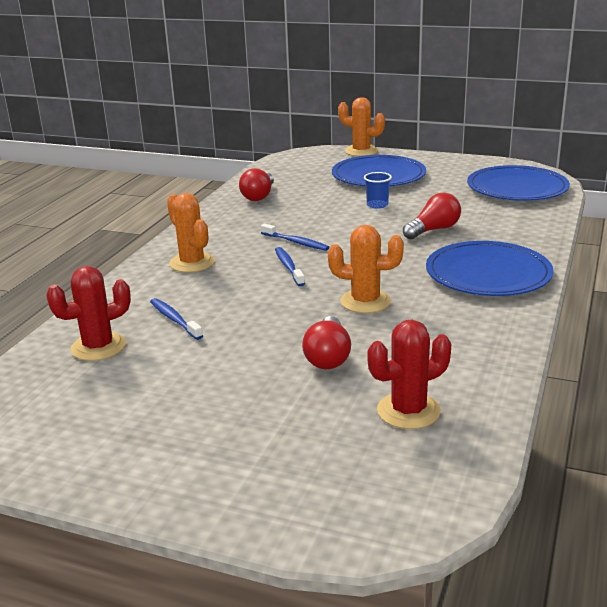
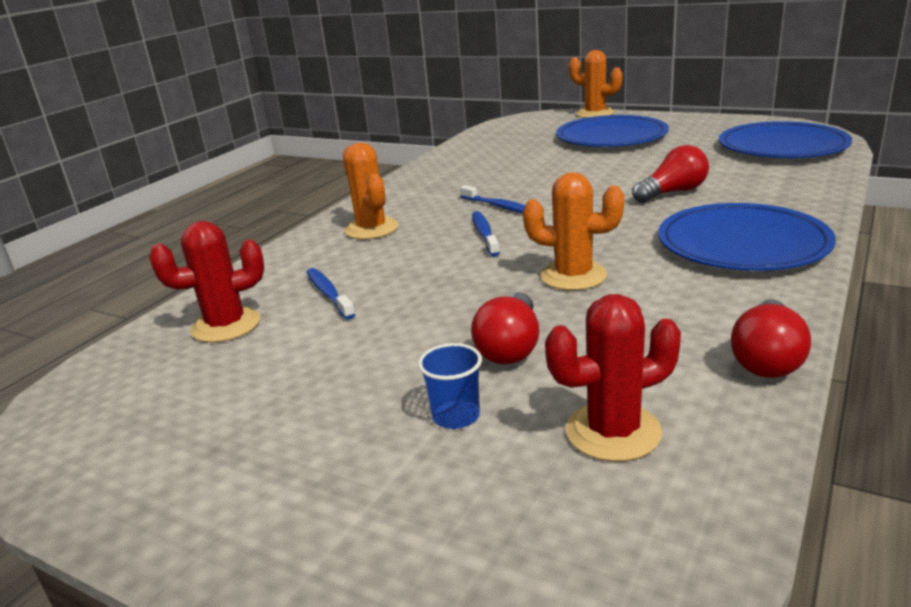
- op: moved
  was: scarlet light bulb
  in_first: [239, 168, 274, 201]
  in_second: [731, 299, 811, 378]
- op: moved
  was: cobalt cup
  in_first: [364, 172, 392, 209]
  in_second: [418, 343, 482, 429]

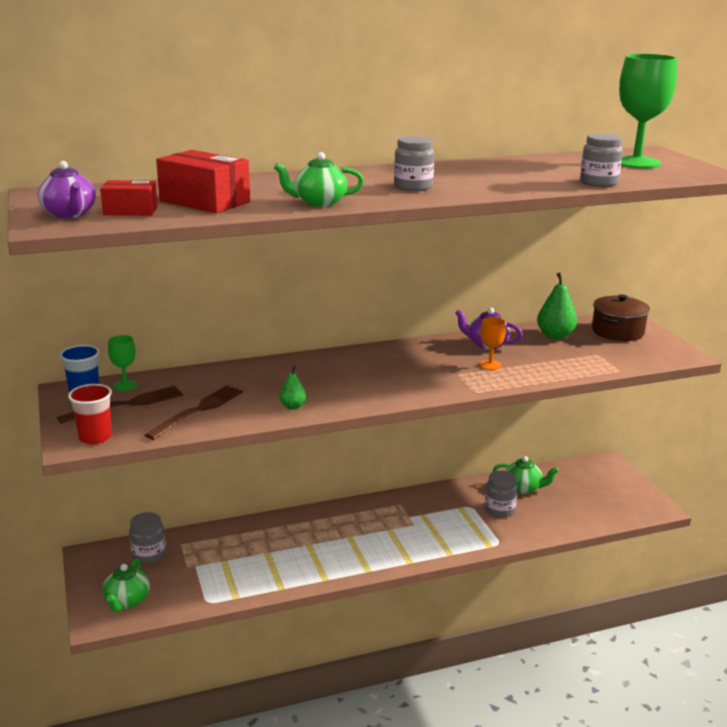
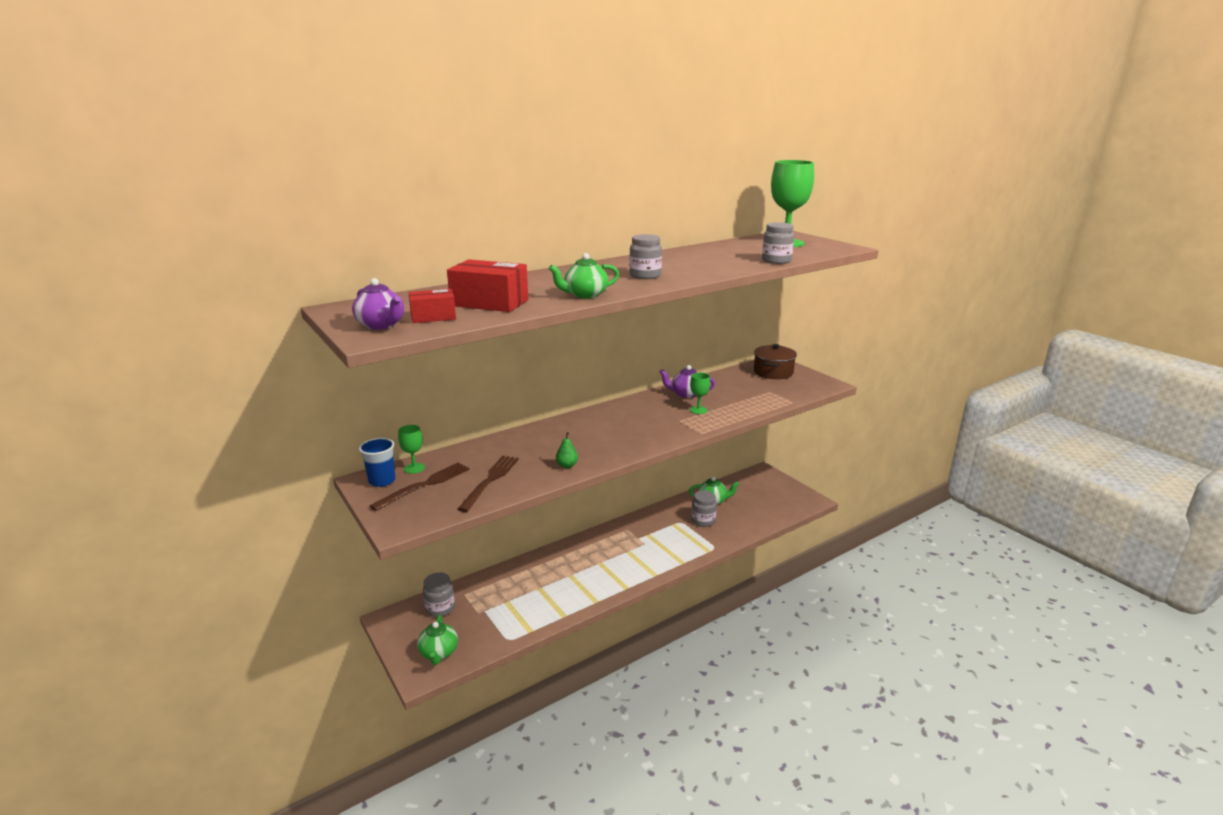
- op: removed
  was: green pear
  in_first: [537, 272, 577, 339]
- op: recoloured
  was: bright orange chalice
  now: green chalice
  in_first: [479, 317, 506, 370]
  in_second: [690, 373, 710, 414]
- op: removed
  was: scarlet cup
  in_first: [68, 384, 112, 444]

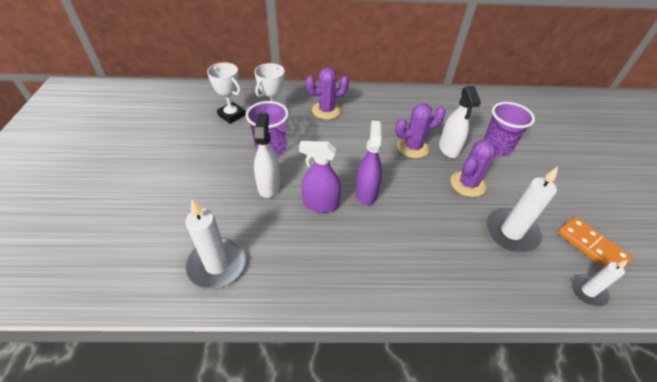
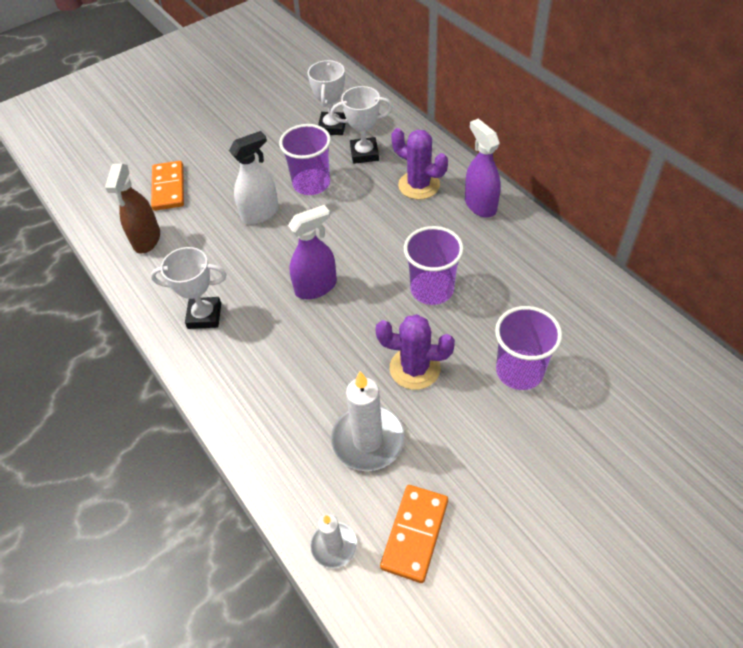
- op: removed
  was: white sprayer
  in_first: [439, 86, 481, 158]
- op: replaced
  was: violet saguaro cactus
  now: violet cup
  in_first: [395, 104, 446, 158]
  in_second: [404, 226, 464, 305]
- op: moved
  was: violet sprayer
  in_first: [299, 141, 341, 213]
  in_second: [465, 119, 501, 218]
- op: replaced
  was: white wax candle
  now: russet sprayer
  in_first: [185, 199, 246, 289]
  in_second: [105, 164, 160, 254]
- op: added
  now: bright orange domino piece
  in_second: [151, 161, 184, 211]
- op: added
  now: white award cup
  in_second: [150, 247, 227, 329]

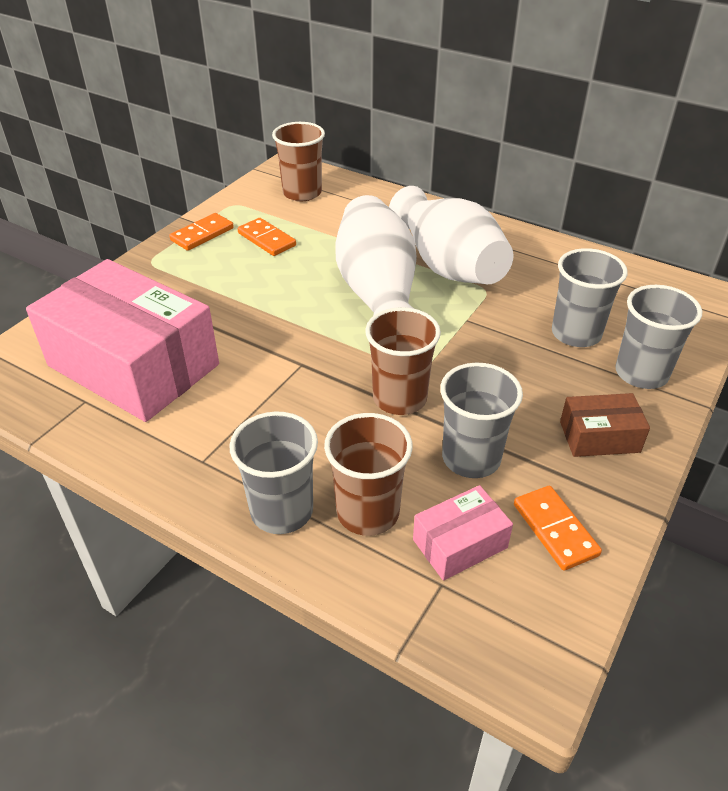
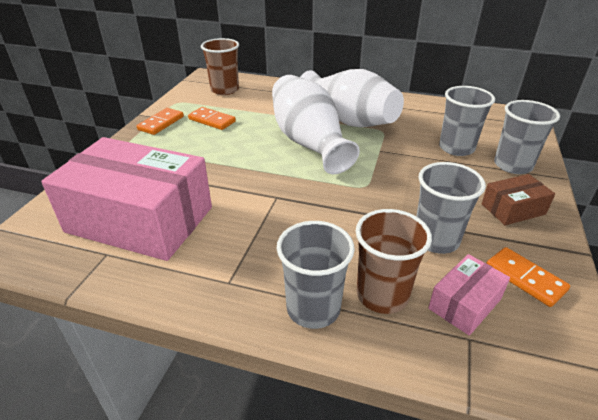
- op: removed
  was: russet cup
  in_first: [365, 307, 441, 415]

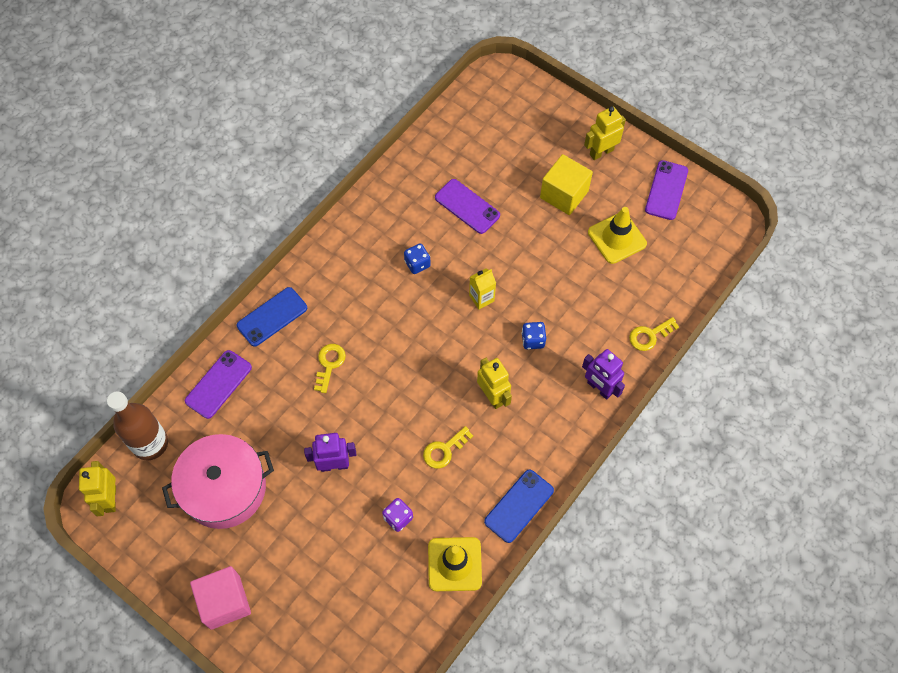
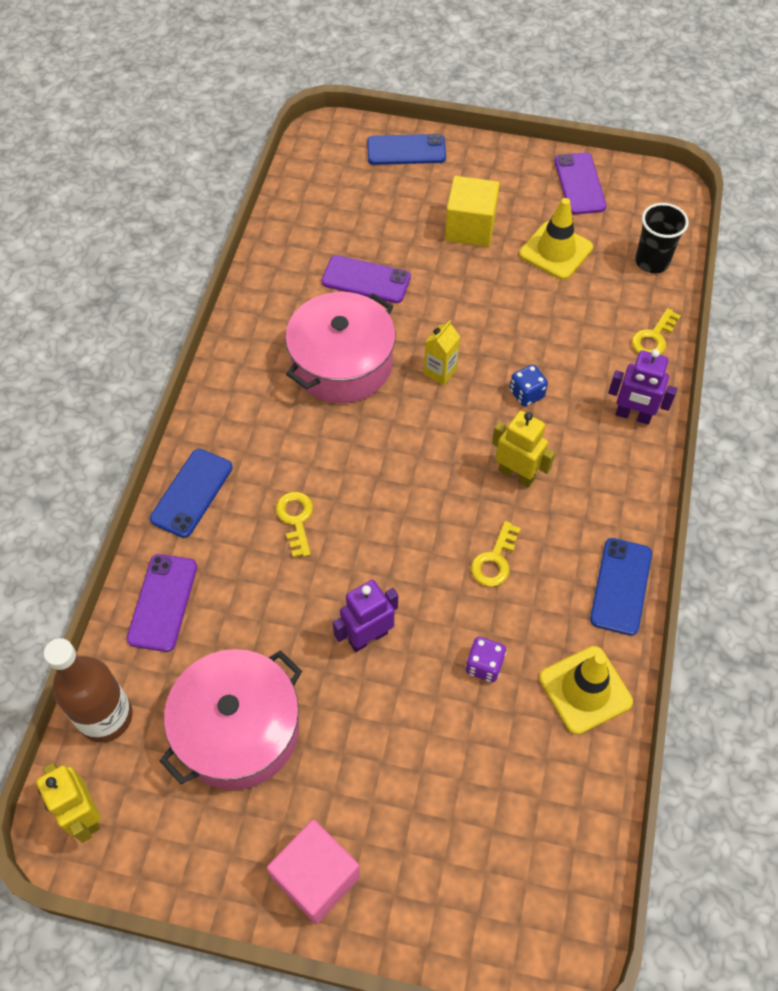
- op: removed
  was: golden robot figure
  in_first: [584, 106, 626, 160]
- op: replaced
  was: cobalt game die
  now: rose-pink stockpot
  in_first: [404, 243, 431, 274]
  in_second: [285, 292, 396, 403]
- op: added
  now: cobalt mobile phone
  in_second: [367, 134, 446, 165]
- op: added
  now: black cup
  in_second: [635, 203, 689, 273]

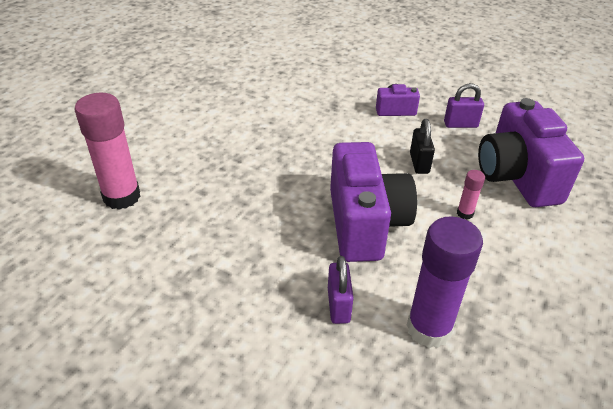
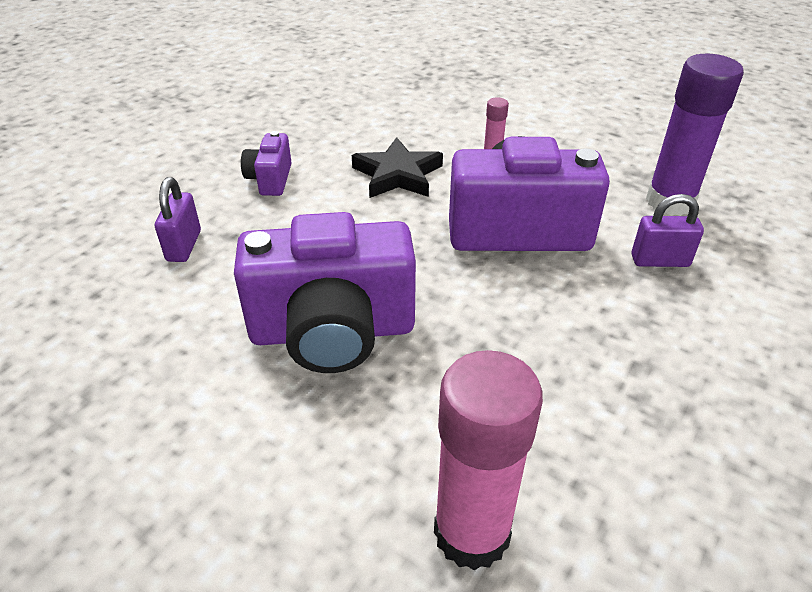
- op: moved
  was: violet padlock
  in_first: [444, 83, 484, 128]
  in_second: [155, 177, 201, 262]
- op: moved
  was: violet photo camera
  in_first: [478, 98, 584, 207]
  in_second: [234, 212, 416, 373]
- op: replaced
  was: black padlock
  now: black star
  in_first: [410, 119, 435, 174]
  in_second: [352, 137, 443, 198]

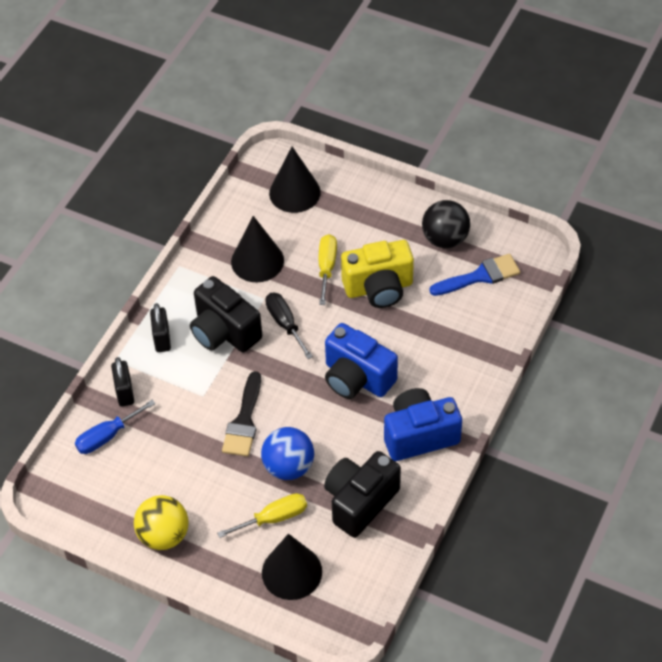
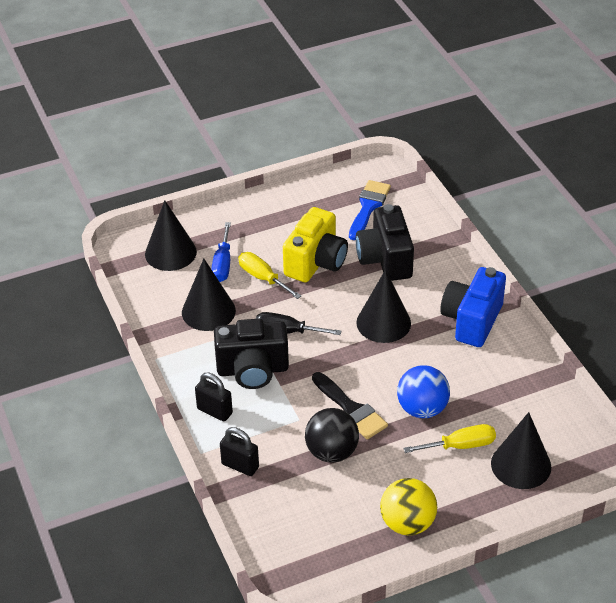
- op: moved
  was: black play ball
  in_first: [422, 200, 470, 248]
  in_second: [305, 408, 359, 463]
- op: replaced
  was: cobalt photo camera
  now: black cone shape
  in_first: [325, 323, 398, 399]
  in_second: [356, 270, 411, 343]
- op: moved
  was: cobalt hand screwdriver
  in_first: [75, 400, 156, 454]
  in_second: [211, 222, 231, 282]
- op: moved
  was: black photo camera
  in_first: [324, 451, 401, 538]
  in_second: [356, 204, 414, 281]
- op: turned
  was: golden hand screwdriver
  in_first: [217, 493, 307, 538]
  in_second: [403, 424, 496, 453]
  clockwise: 60

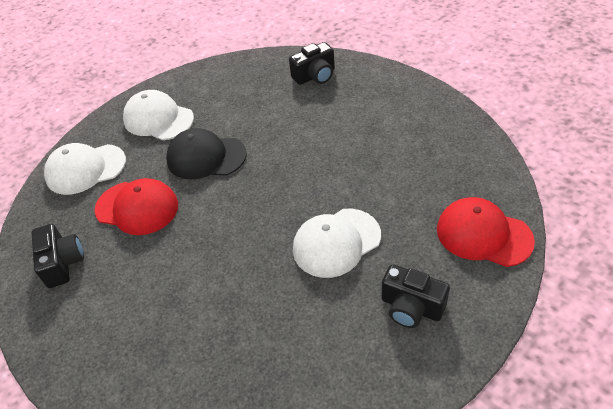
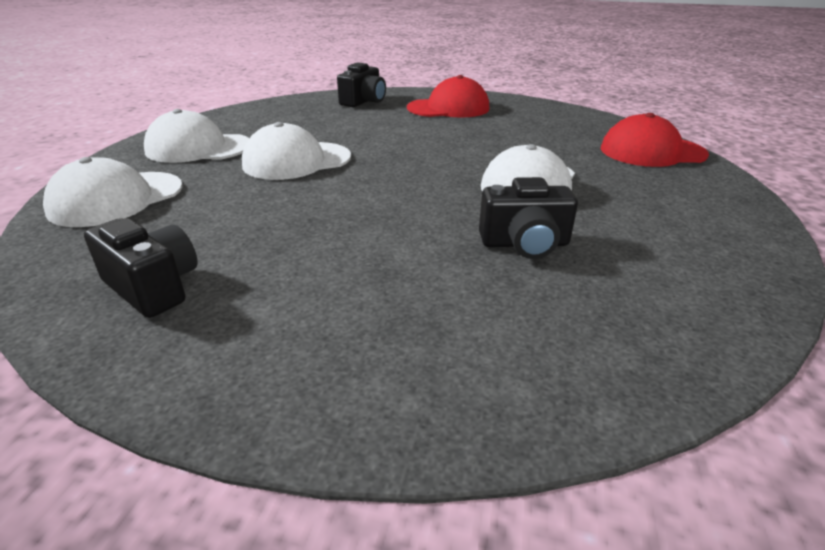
- op: recoloured
  was: black peaked cap
  now: white peaked cap
  in_first: [166, 128, 246, 180]
  in_second: [242, 122, 351, 180]
- op: moved
  was: scarlet peaked cap
  in_first: [94, 178, 178, 235]
  in_second: [407, 75, 490, 117]
- op: moved
  was: black photo camera
  in_first: [382, 264, 450, 328]
  in_second: [479, 177, 578, 259]

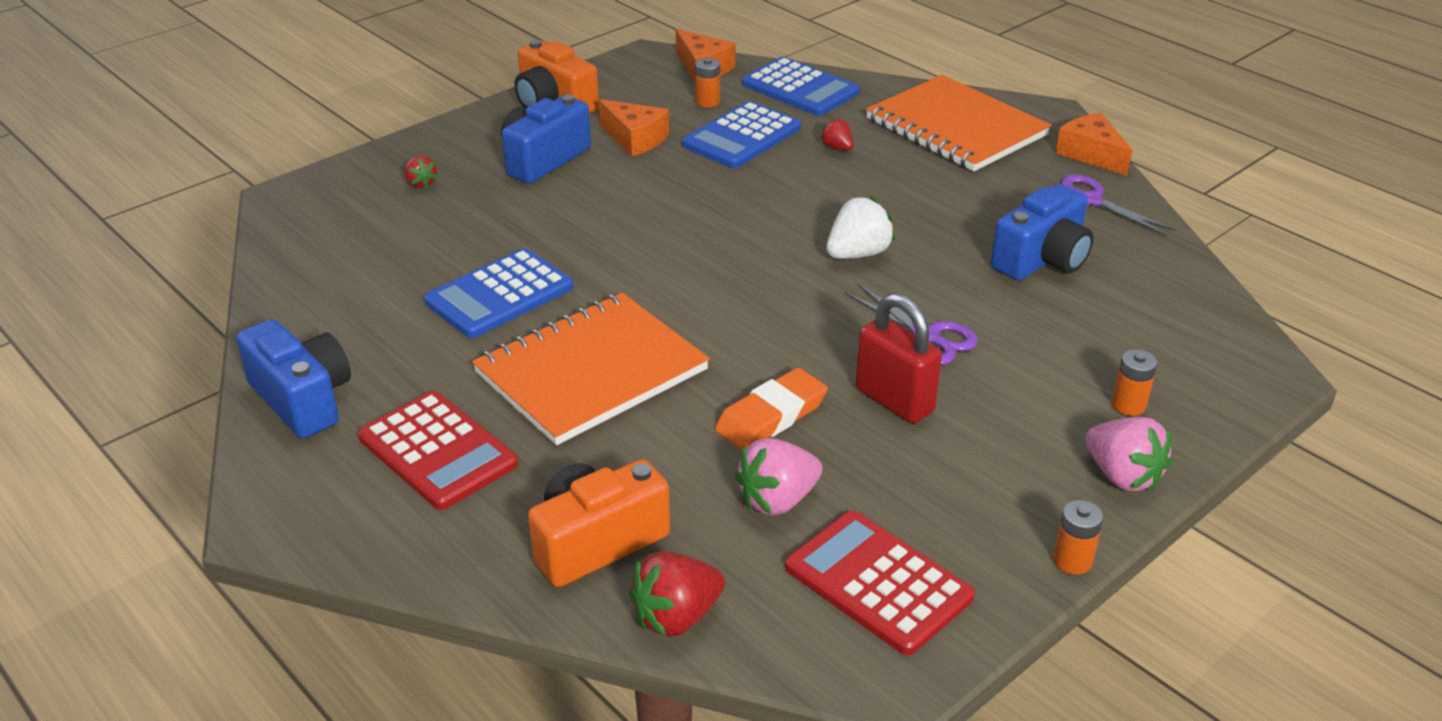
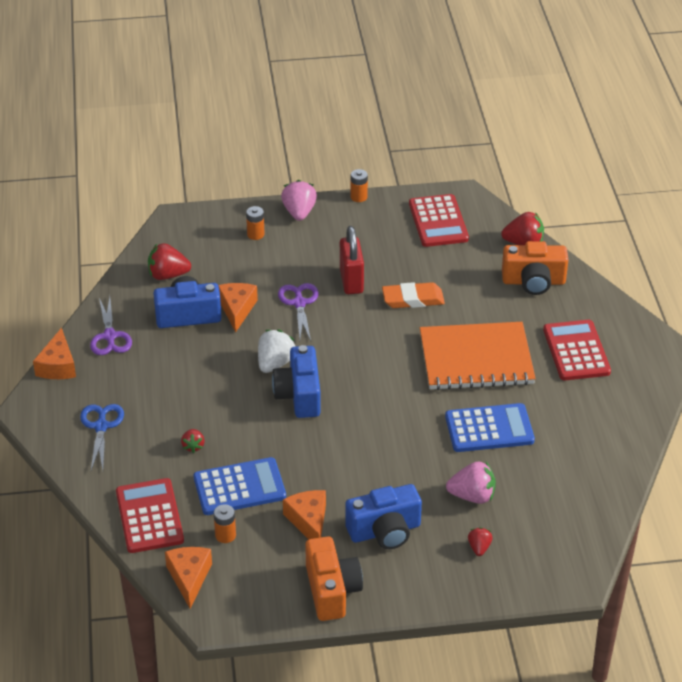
- op: recoloured
  was: cobalt adding machine
  now: scarlet adding machine
  in_first: [742, 57, 860, 116]
  in_second: [116, 478, 184, 553]
- op: replaced
  was: bright orange notepad
  now: cobalt shears
  in_first: [866, 75, 1051, 172]
  in_second: [80, 404, 124, 470]
- op: turned
  was: white toy strawberry
  in_first: [826, 197, 895, 259]
  in_second: [258, 330, 295, 373]
  clockwise: 120
- op: moved
  was: cobalt photo camera
  in_first: [236, 319, 351, 438]
  in_second: [272, 345, 321, 418]
- op: moved
  was: rose-pink toy strawberry
  in_first: [735, 438, 822, 516]
  in_second: [446, 461, 496, 504]
- op: added
  now: scarlet toy strawberry
  in_second: [148, 243, 191, 280]
- op: added
  now: bright orange cheese wedge
  in_second: [218, 283, 258, 332]

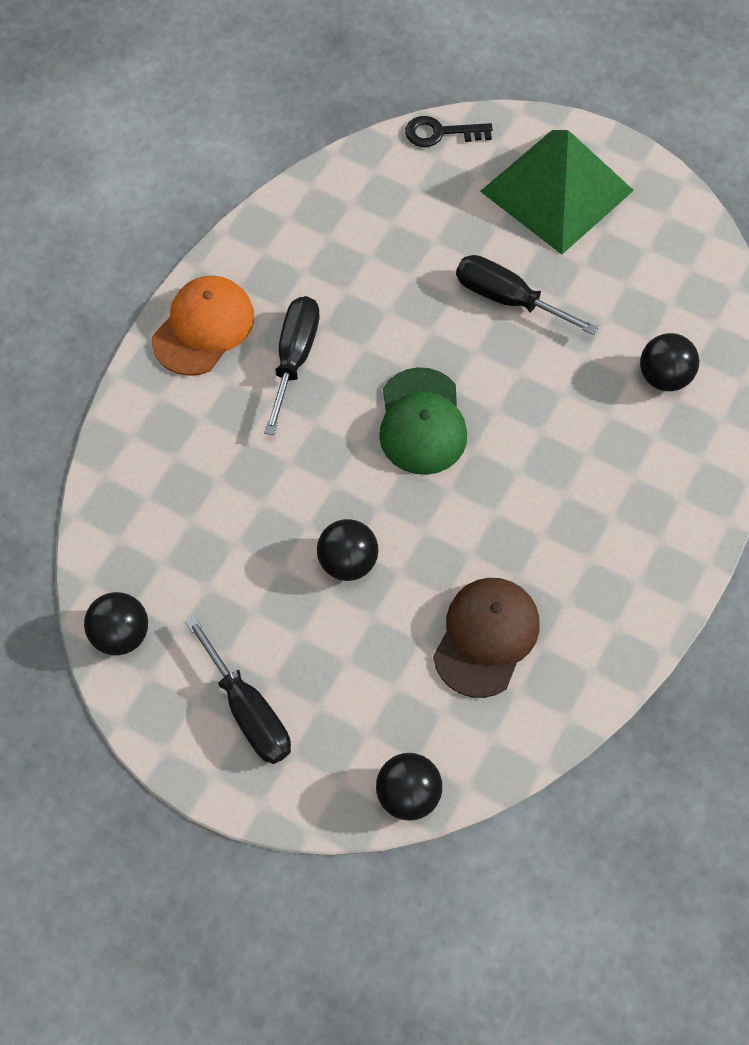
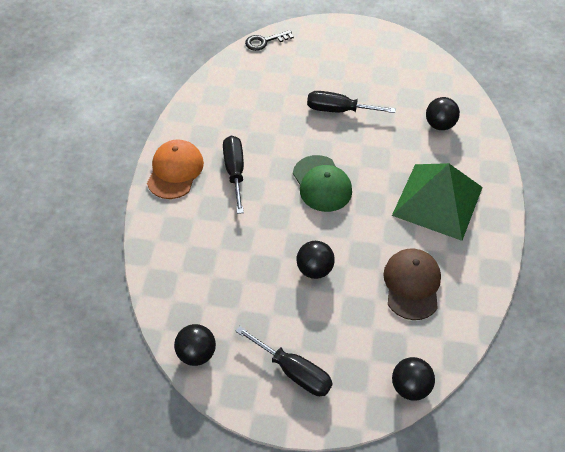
- op: moved
  was: green pyramid
  in_first: [480, 130, 634, 254]
  in_second: [392, 163, 483, 241]

